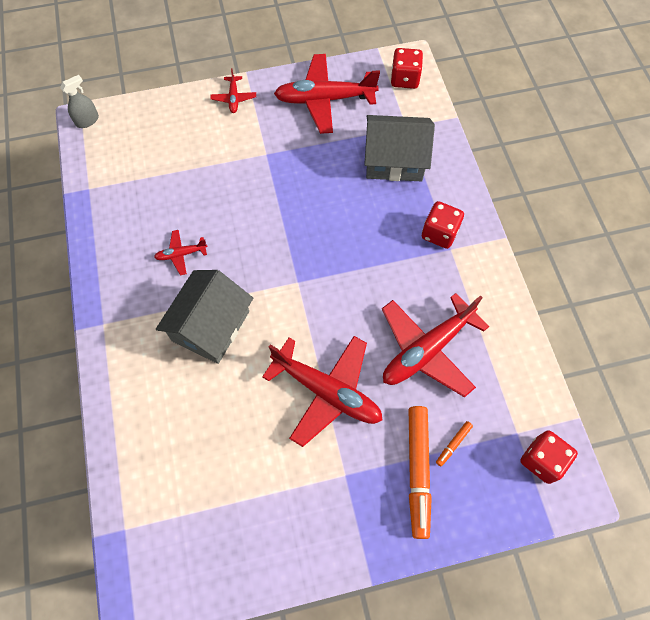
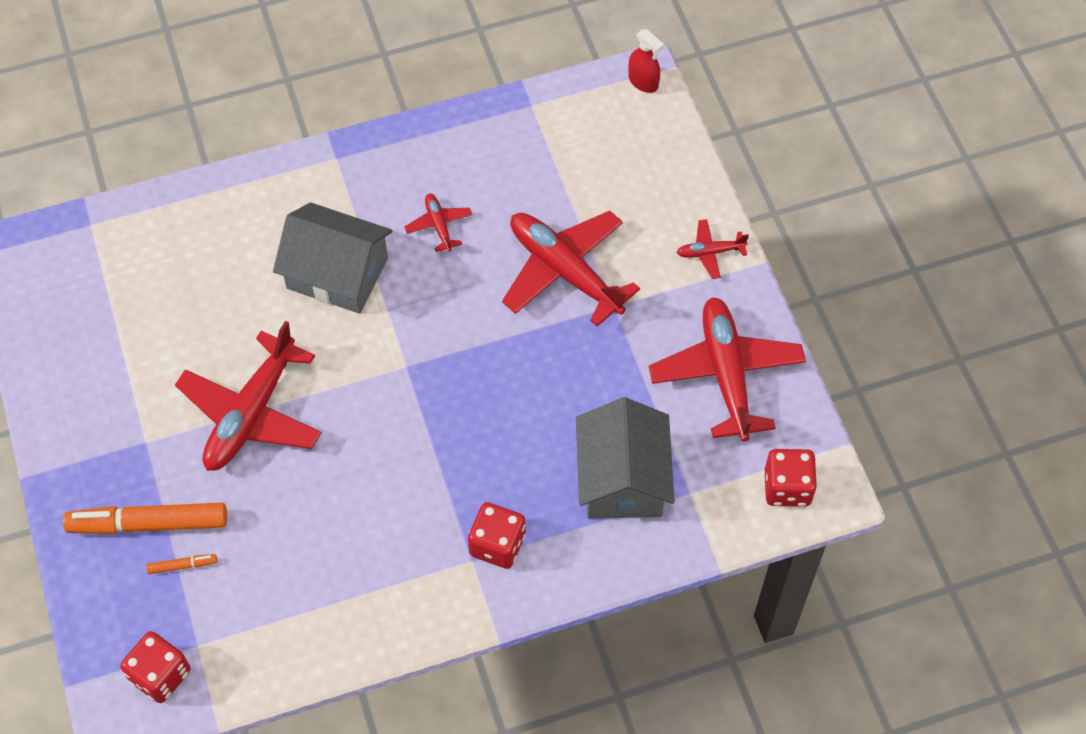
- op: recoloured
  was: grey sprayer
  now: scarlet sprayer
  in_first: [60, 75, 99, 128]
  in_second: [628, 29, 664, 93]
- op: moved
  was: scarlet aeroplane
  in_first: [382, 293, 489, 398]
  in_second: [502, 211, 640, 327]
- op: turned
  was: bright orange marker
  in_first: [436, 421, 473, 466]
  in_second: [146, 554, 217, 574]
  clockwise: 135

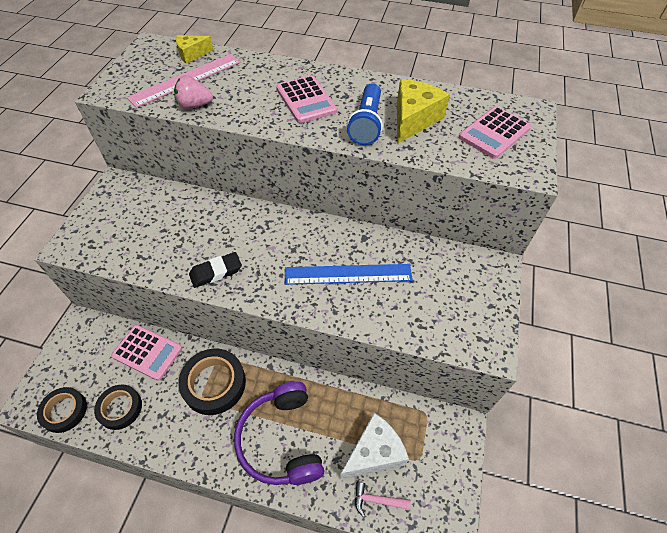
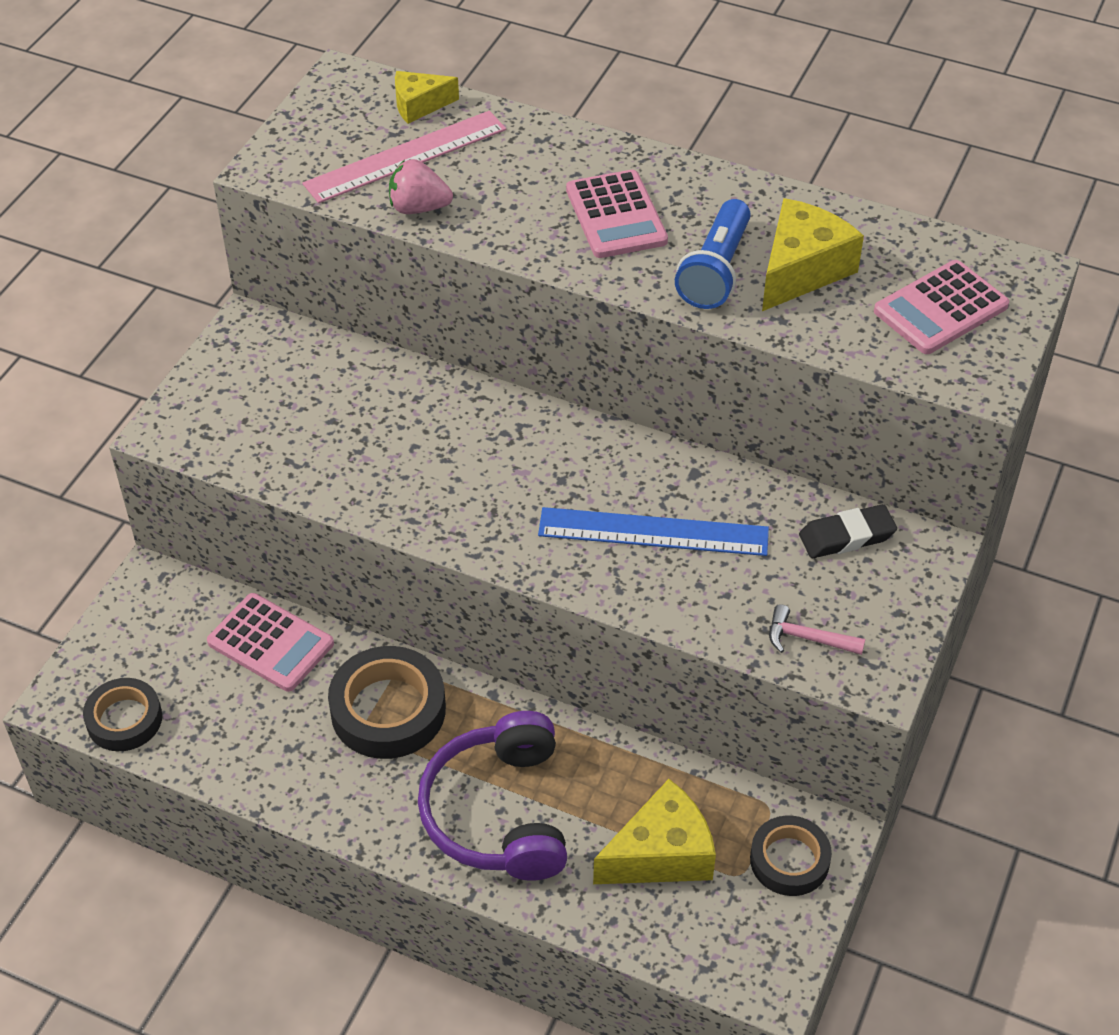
- op: moved
  was: black eraser
  in_first: [189, 252, 242, 288]
  in_second: [799, 504, 897, 558]
- op: moved
  was: black tape
  in_first: [94, 385, 142, 430]
  in_second: [750, 815, 832, 896]
- op: recoloured
  was: white cheese wedge
  now: golden cheese wedge
  in_first: [340, 413, 409, 479]
  in_second: [593, 779, 716, 884]
- op: moved
  was: rose-pink carpenter's hammer
  in_first: [355, 482, 411, 517]
  in_second: [769, 604, 865, 655]

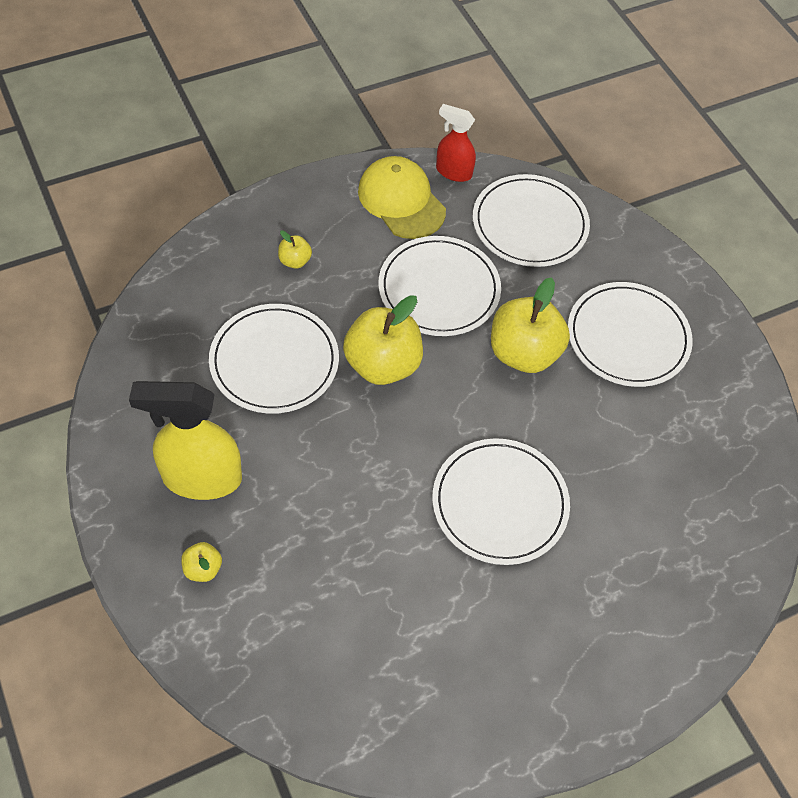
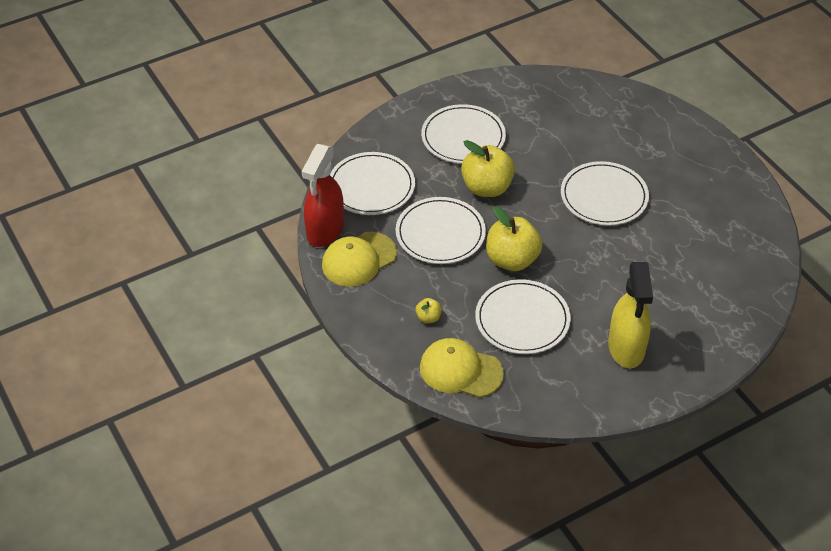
- op: resized
  was: scarlet sprayer
  in_first: [436, 104, 476, 182]
  in_second: [302, 144, 344, 247]
  ratio: 1.72
- op: removed
  was: golden apple
  in_first: [181, 542, 222, 582]
- op: added
  now: golden peaked cap
  in_second: [420, 338, 504, 398]

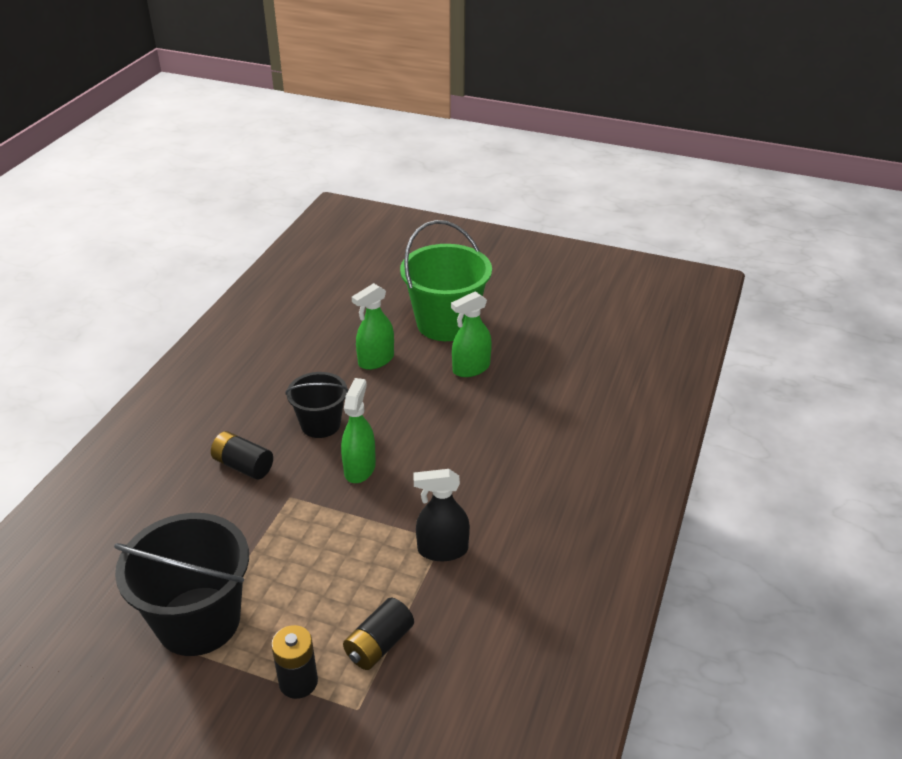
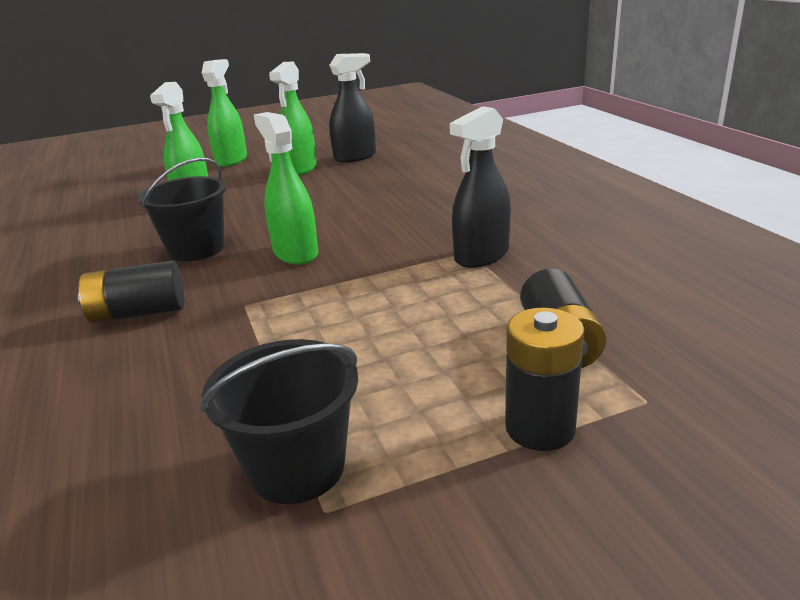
- op: replaced
  was: green bucket
  now: green sprayer
  in_first: [400, 220, 492, 341]
  in_second: [202, 59, 247, 167]
- op: resized
  was: black bucket
  in_first: [114, 513, 249, 656]
  in_second: [200, 339, 358, 504]
  ratio: 0.59
- op: added
  now: black sprayer
  in_second: [329, 53, 376, 163]

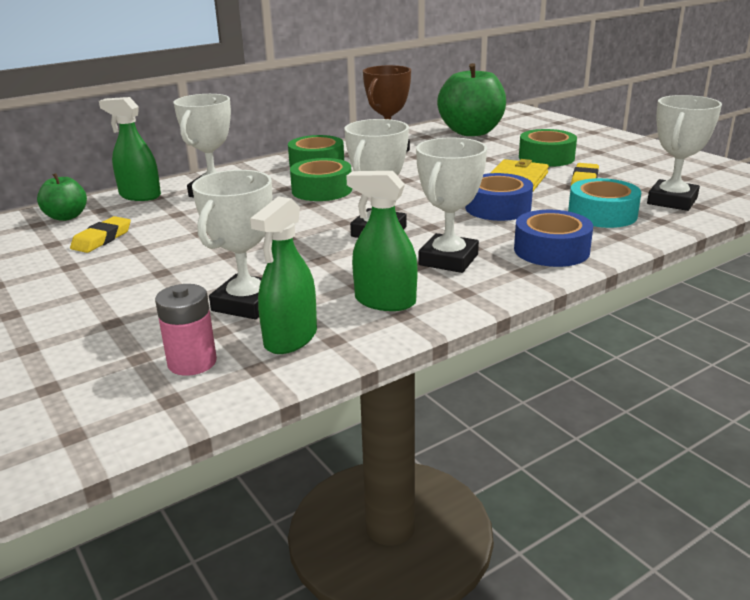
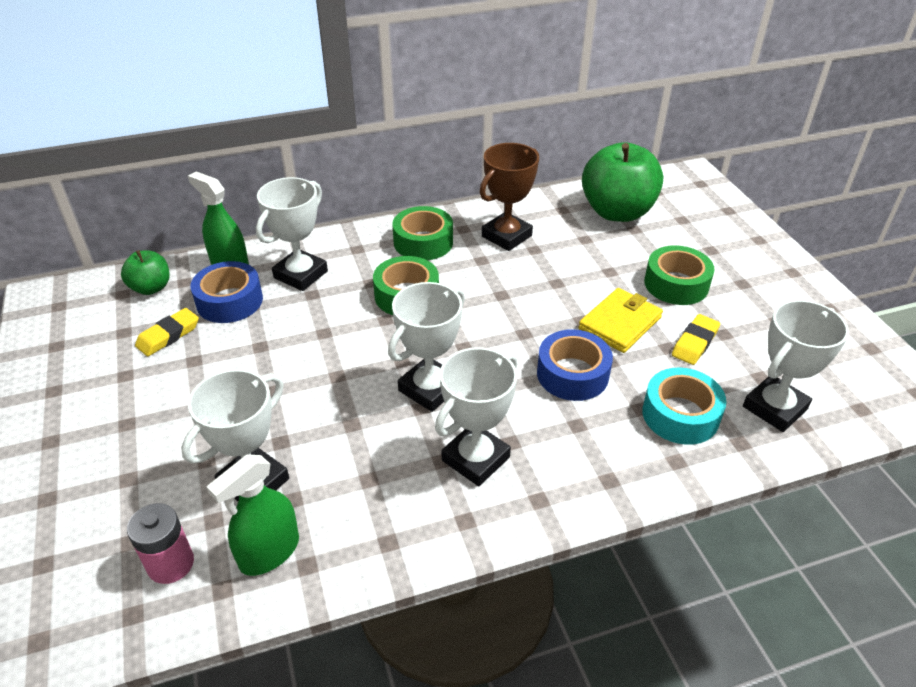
- op: removed
  was: green sprayer
  in_first: [346, 171, 418, 311]
- op: moved
  was: cobalt tape
  in_first: [514, 210, 593, 267]
  in_second: [191, 261, 263, 323]

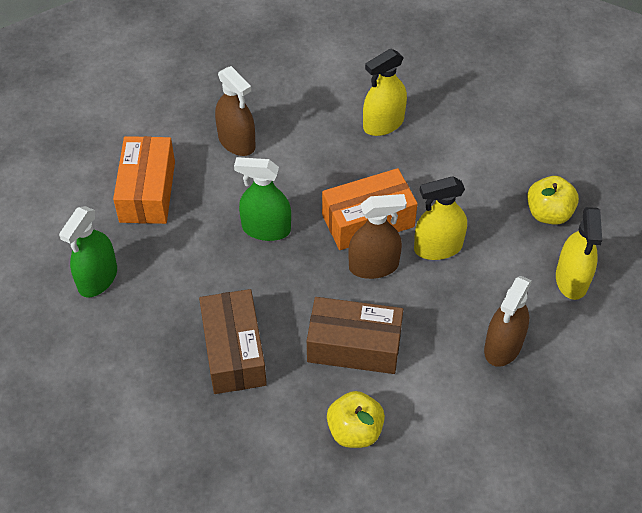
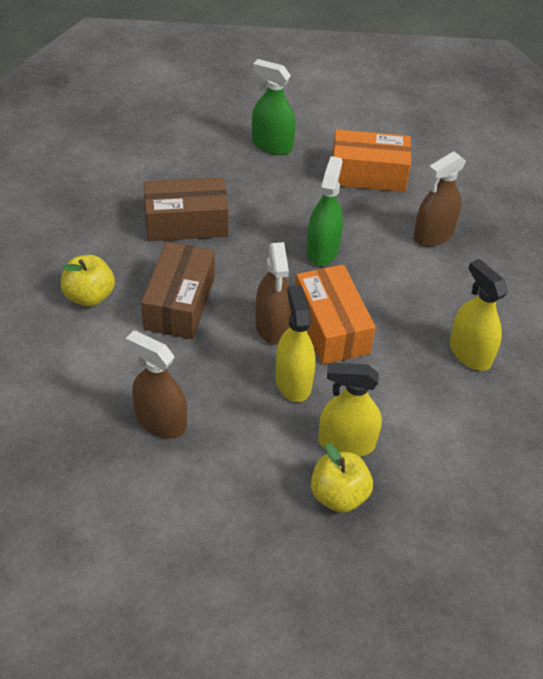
- op: moved
  was: golden sprayer
  in_first: [556, 207, 602, 300]
  in_second: [318, 363, 382, 457]

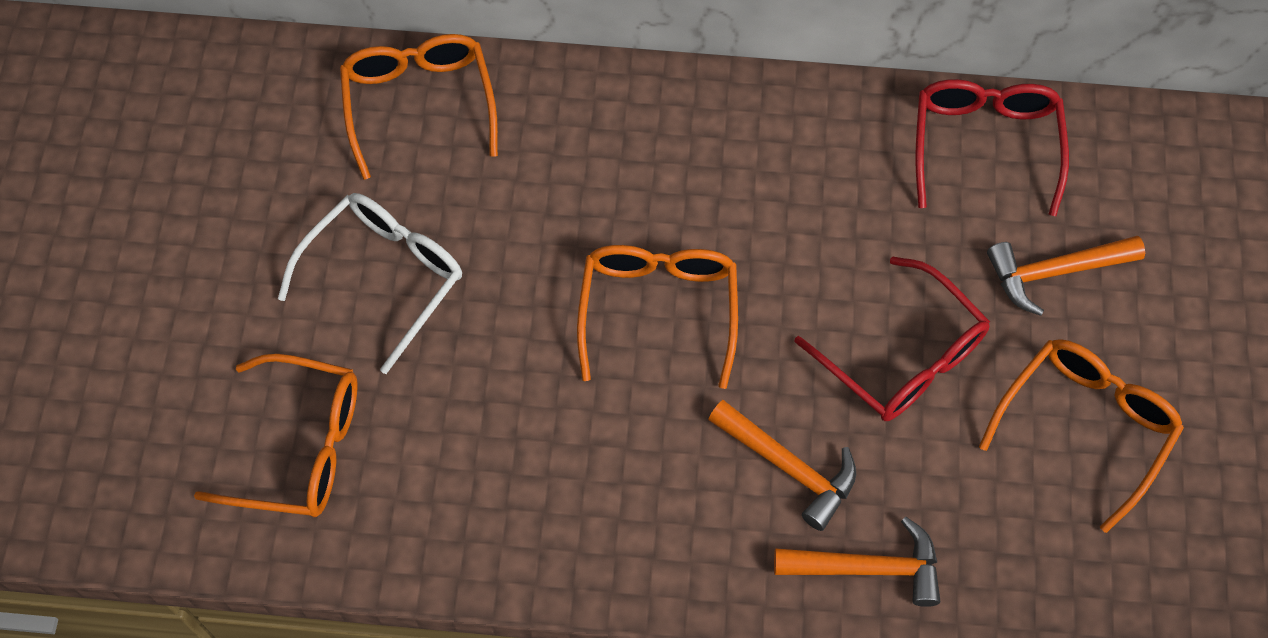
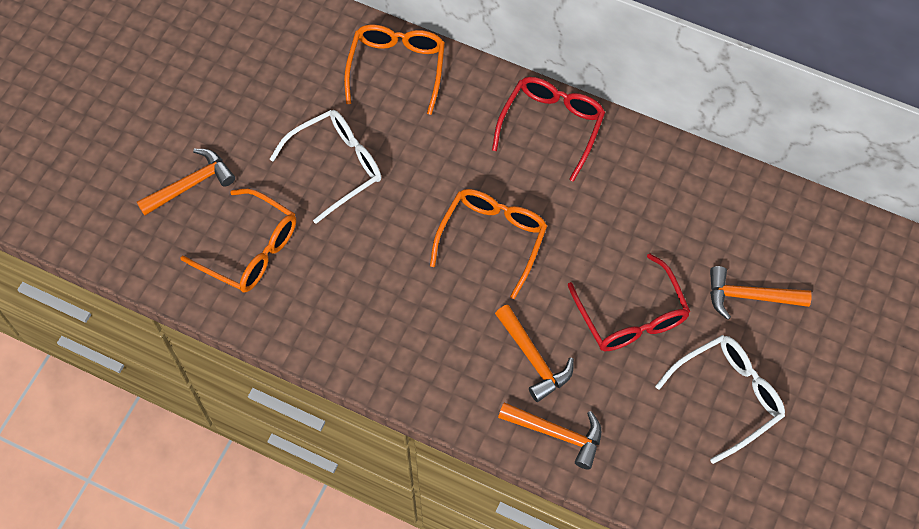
- op: moved
  was: scarlet spectacles
  in_first: [915, 79, 1069, 216]
  in_second: [492, 77, 605, 182]
- op: recoloured
  was: bright orange spectacles
  now: white spectacles
  in_first: [979, 339, 1184, 533]
  in_second: [655, 335, 785, 464]
- op: added
  now: bright orange carpenter's hammer
  in_second: [137, 149, 235, 216]

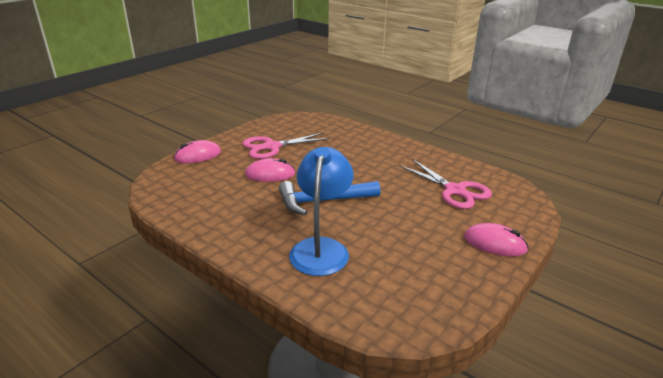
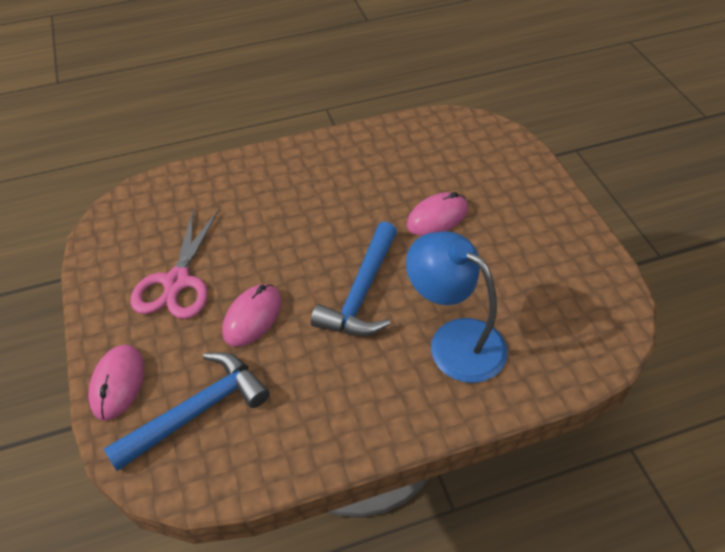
- op: removed
  was: rose-pink shears
  in_first: [399, 159, 492, 209]
- op: moved
  was: rose-pink mouse
  in_first: [464, 223, 528, 256]
  in_second: [407, 192, 468, 236]
- op: added
  now: cobalt carpenter's hammer
  in_second: [104, 352, 270, 471]

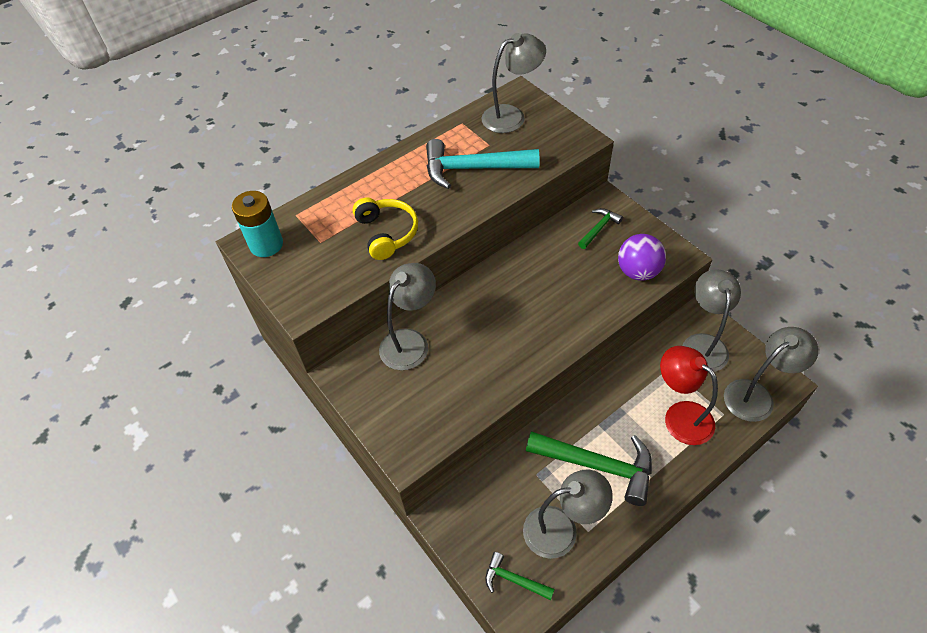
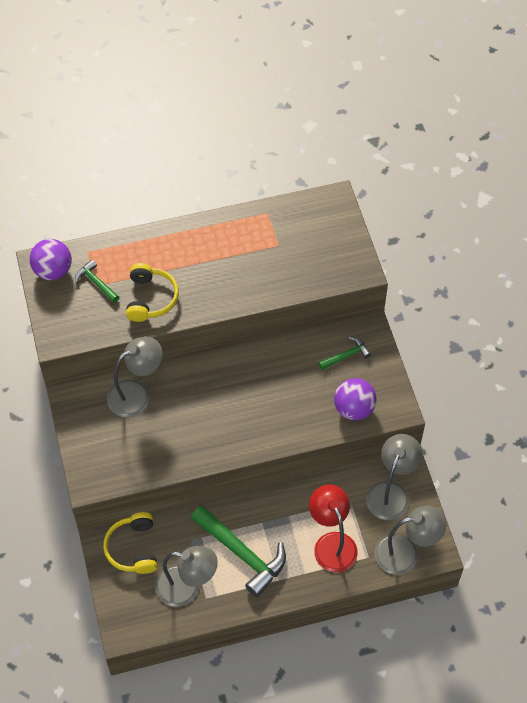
- op: removed
  was: grey desk lamp
  in_first: [481, 33, 546, 133]
- op: removed
  was: turquoise carpenter's hammer
  in_first: [426, 139, 540, 189]
- op: replaced
  was: turquoise power cell
  now: violet play ball
  in_first: [232, 191, 283, 257]
  in_second: [29, 239, 72, 280]
- op: moved
  was: green carpenter's hammer
  in_first: [485, 552, 554, 600]
  in_second: [75, 260, 119, 303]
- op: added
  now: golden headphones
  in_second: [103, 512, 157, 574]

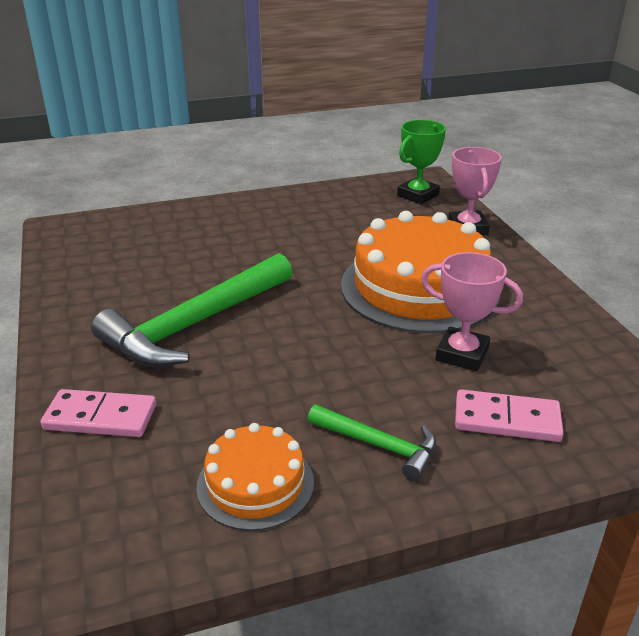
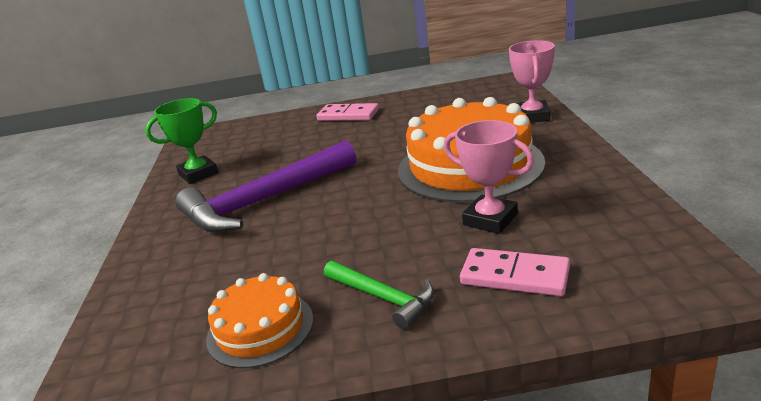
- op: moved
  was: green award cup
  in_first: [397, 120, 446, 204]
  in_second: [145, 98, 218, 184]
- op: recoloured
  was: green carpenter's hammer
  now: violet carpenter's hammer
  in_first: [91, 253, 293, 367]
  in_second: [175, 141, 356, 233]
- op: moved
  was: rose-pink domino piece
  in_first: [40, 389, 156, 437]
  in_second: [316, 103, 379, 121]

